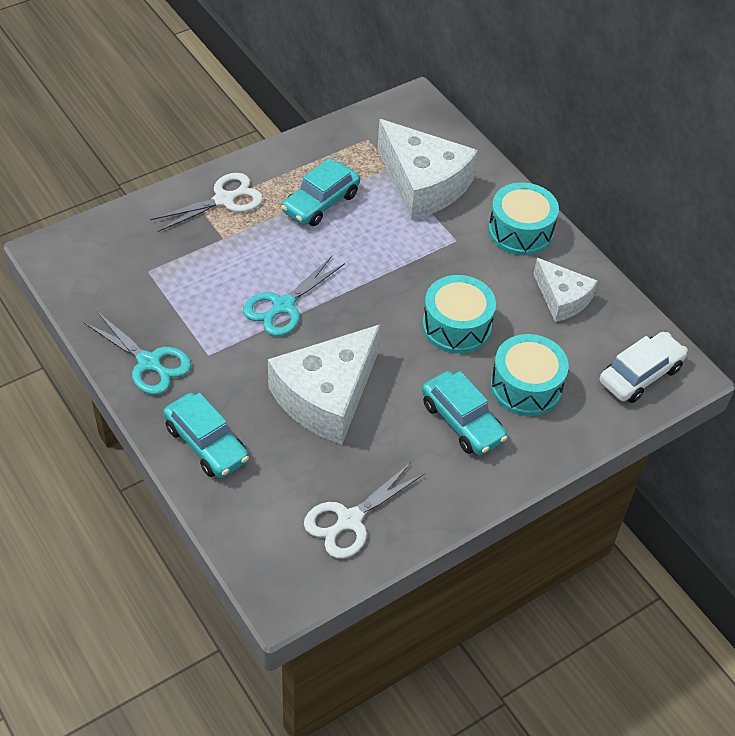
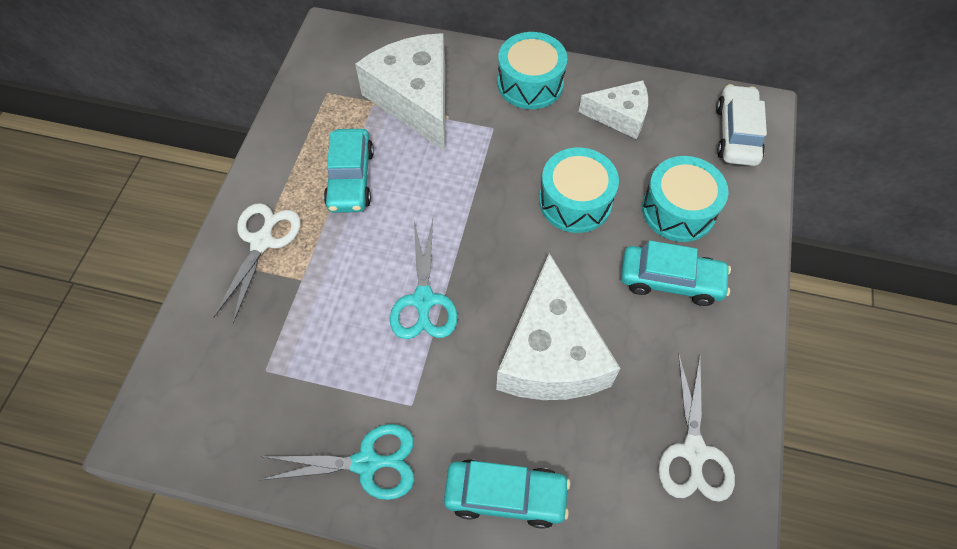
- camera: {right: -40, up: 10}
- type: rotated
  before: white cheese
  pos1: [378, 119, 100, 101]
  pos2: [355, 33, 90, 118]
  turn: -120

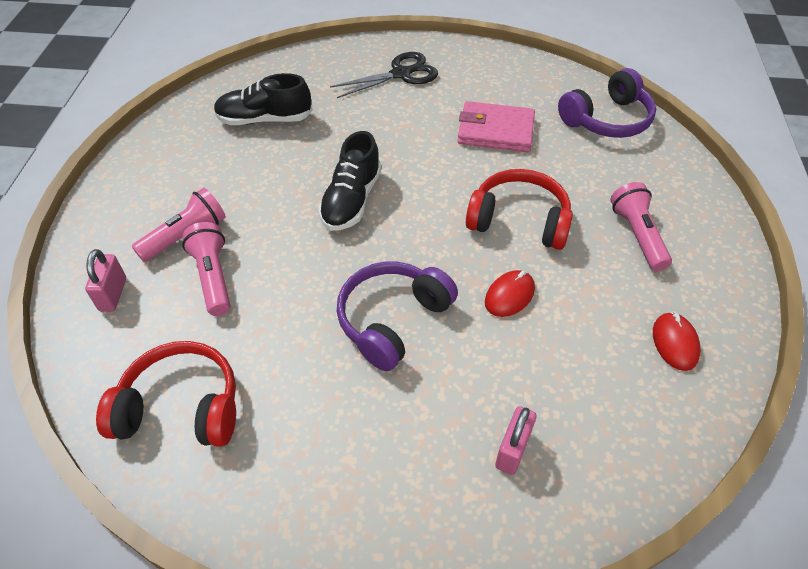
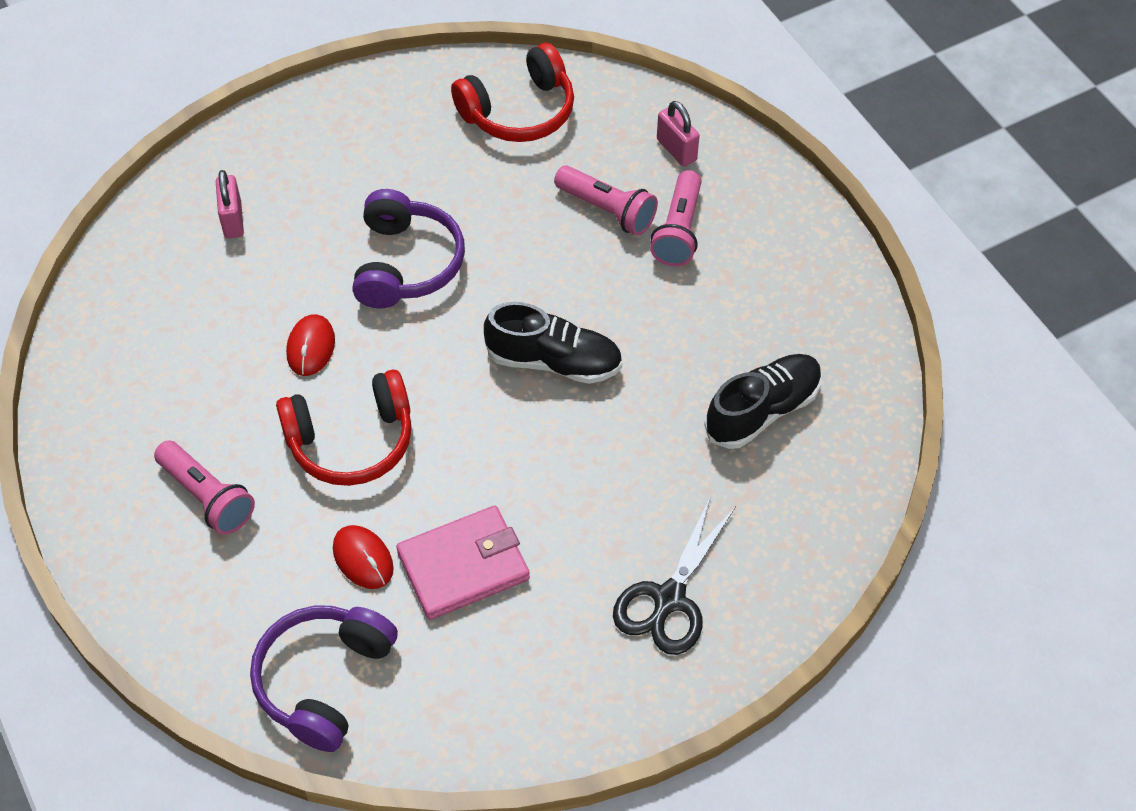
- camera: {right: 145, up: 5}
- type: rotated
  before: black shoe
  pos1: [318, 131, 63, 100]
  pos2: [484, 302, 138, 82]
  turn: 120
- type: shifted
  before: red mouse
  pos1: [653, 312, 48, 59]
  pos2: [333, 525, 61, 64]

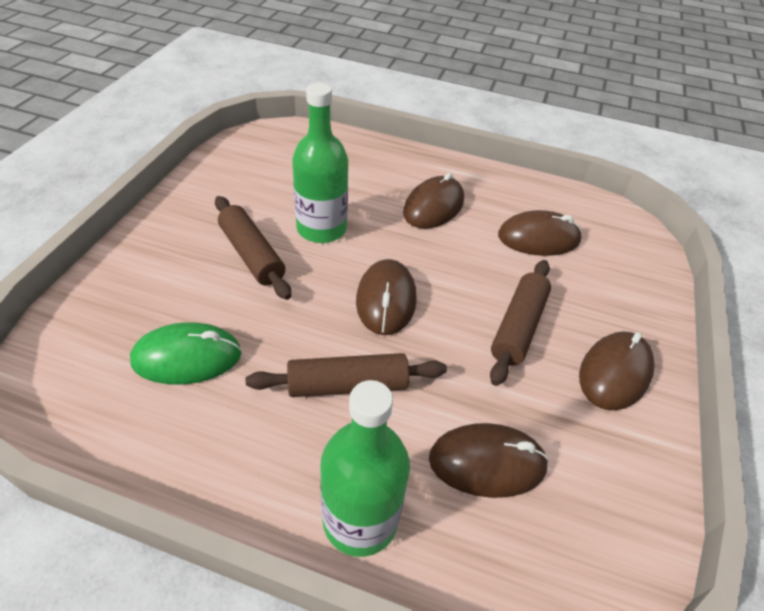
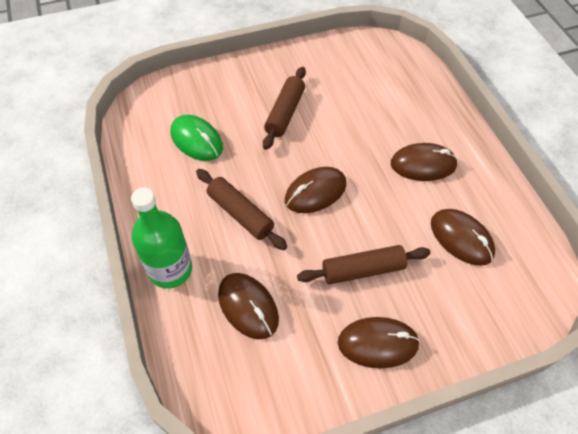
- camera: {right: 55, up: 10}
- type: gone
  before: green bottle
  pos1: [292, 83, 56, 160]

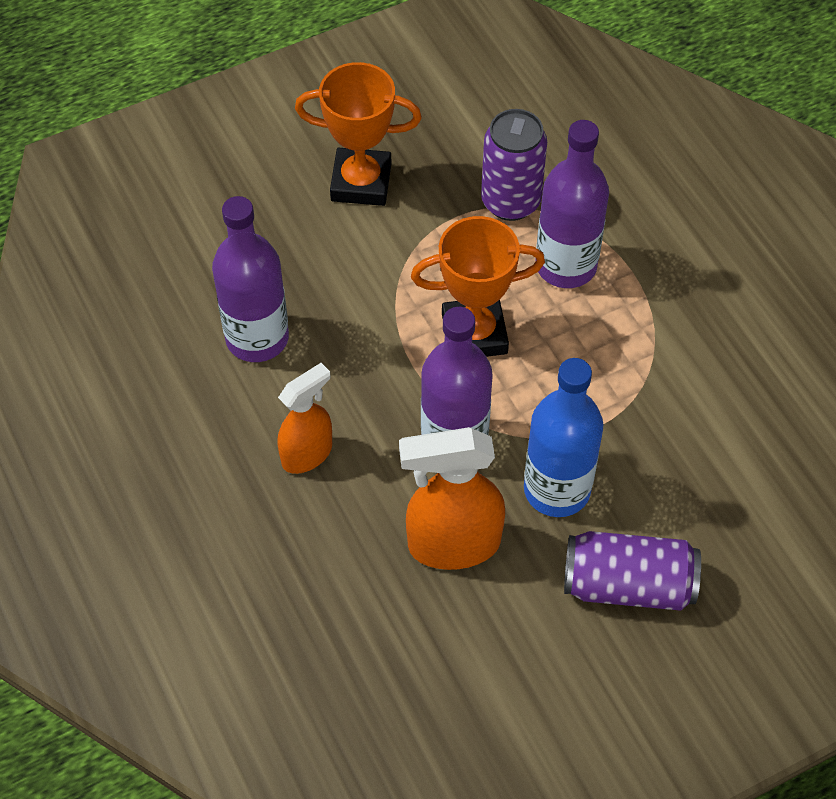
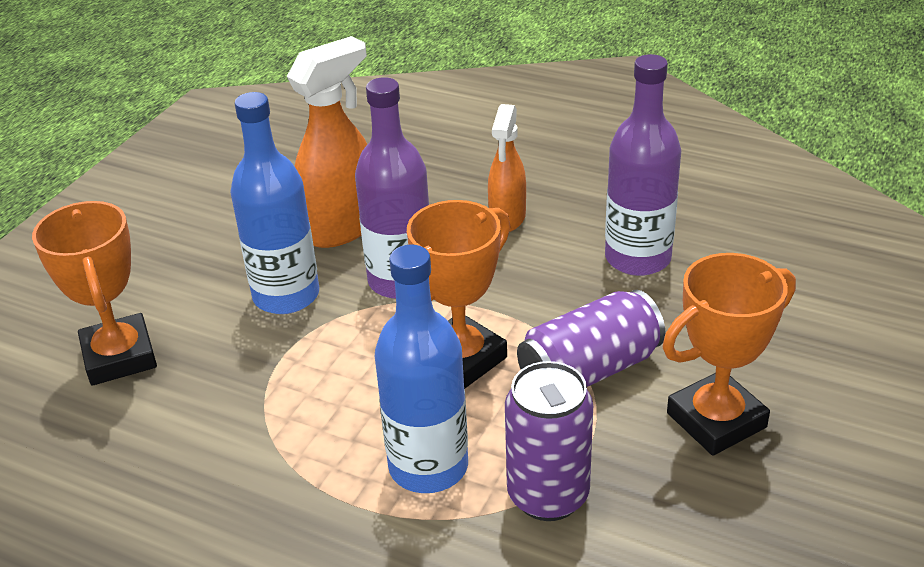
- camera: {right: 145, up: -20}
- type: repainted
  before: purple bottle
  after: blue bottle
  pos1: [535, 120, 74, 168]
  pos2: [375, 245, 93, 248]
- type: shifted
  before: purple can
  pos1: [564, 531, 137, 80]
  pos2: [517, 290, 149, 97]
- type: new
  after: orange trophy
  pos2: [32, 201, 125, 185]

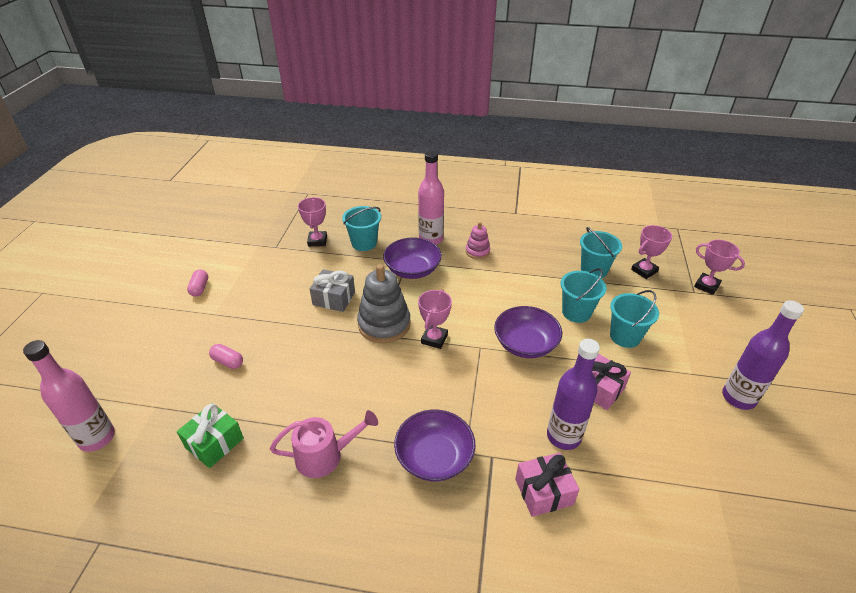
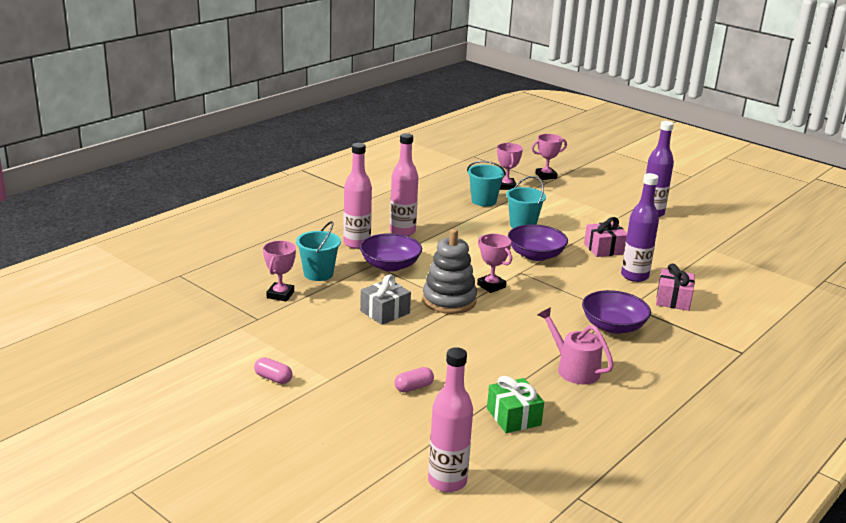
- camera: {right: -60, up: -15}
- type: rotated
  before: pink trophy
  pos1: [298, 197, 29, 50]
  pos2: [263, 241, 33, 60]
  turn: 75
- type: swapped
  before: pink stacking toy
  after: pink bottle
  pos1: [466, 222, 24, 37]
  pos2: [390, 133, 28, 103]
- type: gone
  before: turquoise bucket
  pos1: [610, 290, 49, 58]
- type: rotated
  before: pink watering can
  pos1: [270, 410, 108, 68]
  pos2: [538, 307, 76, 78]
  turn: -60

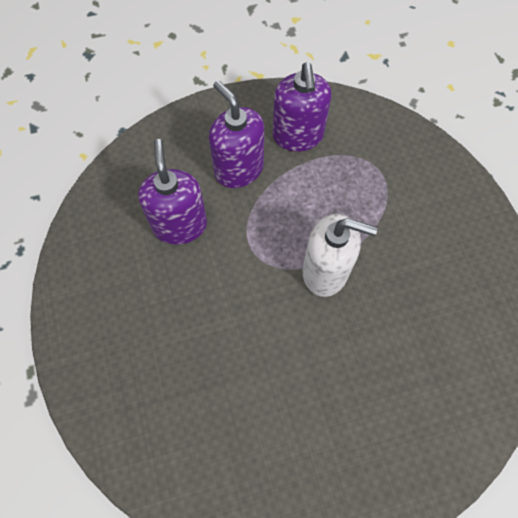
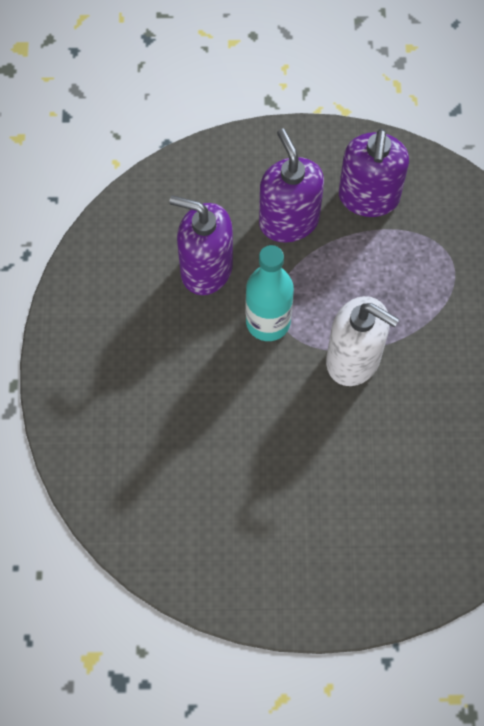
- camera: {right: 15, up: 0}
- type: rotated
  before: purple soap dispenser
  pos1: [138, 139, 69, 106]
  pos2: [169, 196, 64, 99]
  turn: -75
- type: new
  after: turquoise bottle
  pos2: [246, 245, 48, 96]

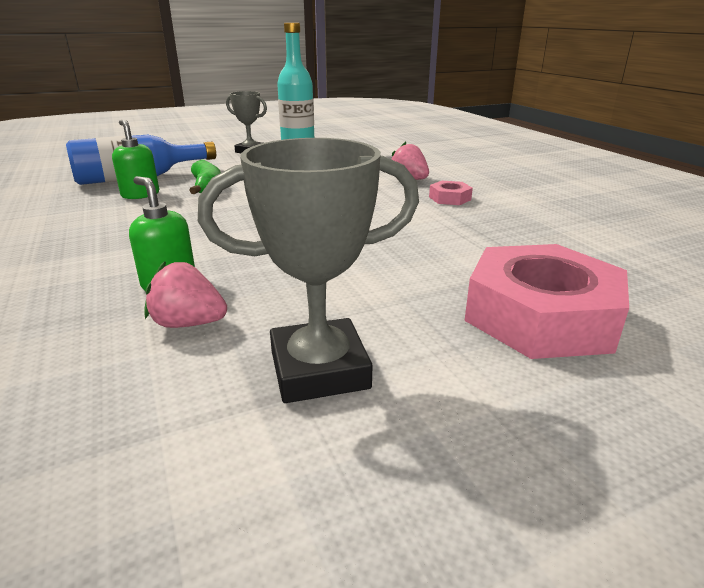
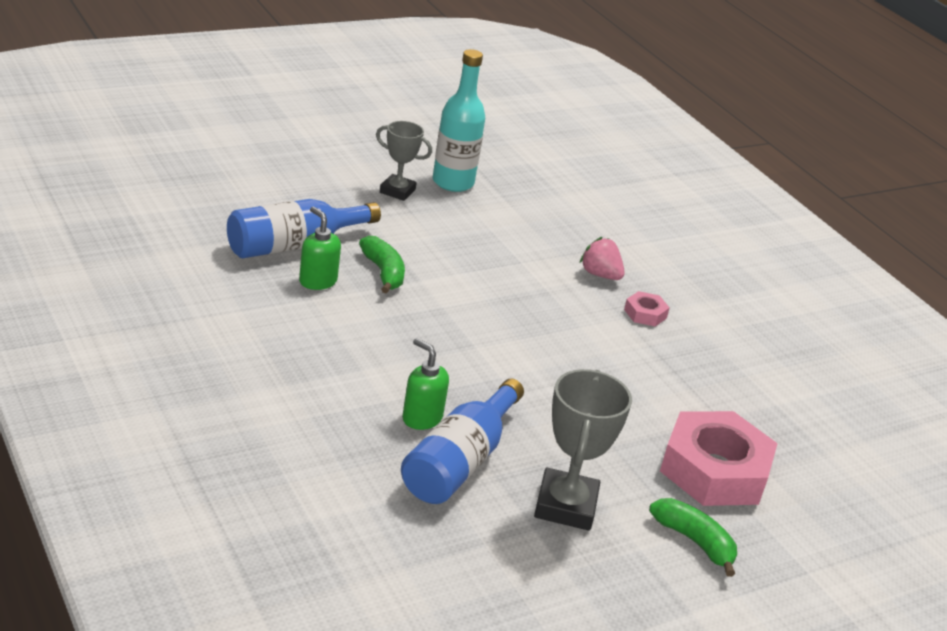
- camera: {right: -10, up: 5}
- type: rotated
  before: grey trophy
  pos1: [198, 138, 221, 265]
  pos2: [534, 369, 98, 162]
  turn: -60
- type: swapped
  before: pink strawberry
  after: blue bottle
  pos1: [144, 261, 83, 67]
  pos2: [401, 379, 123, 125]
- type: new
  after: green banana
  pos2: [649, 498, 88, 79]

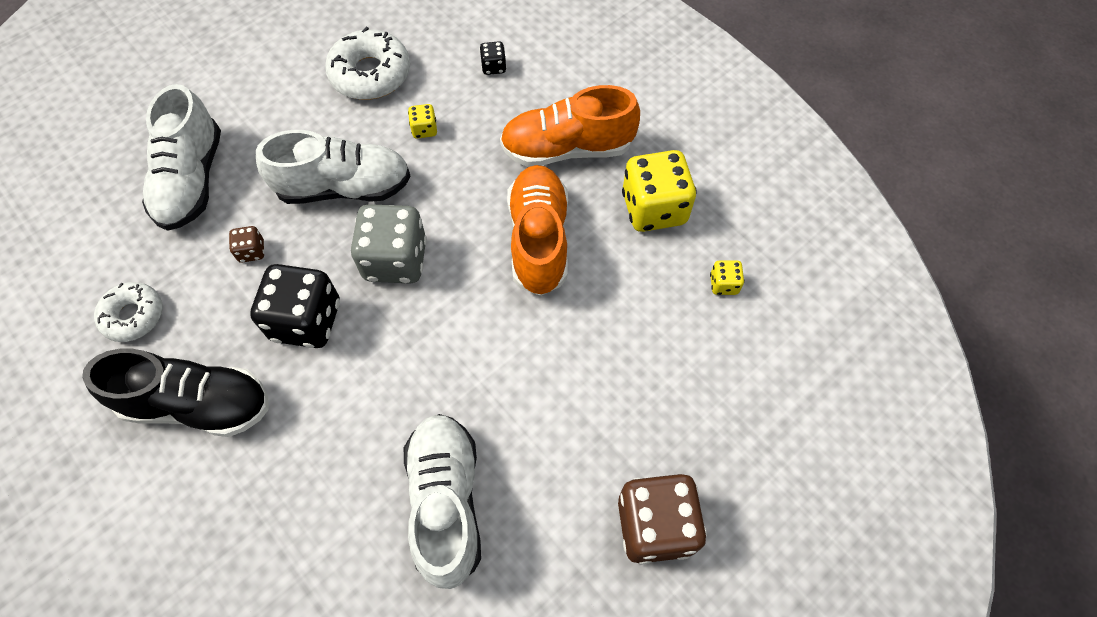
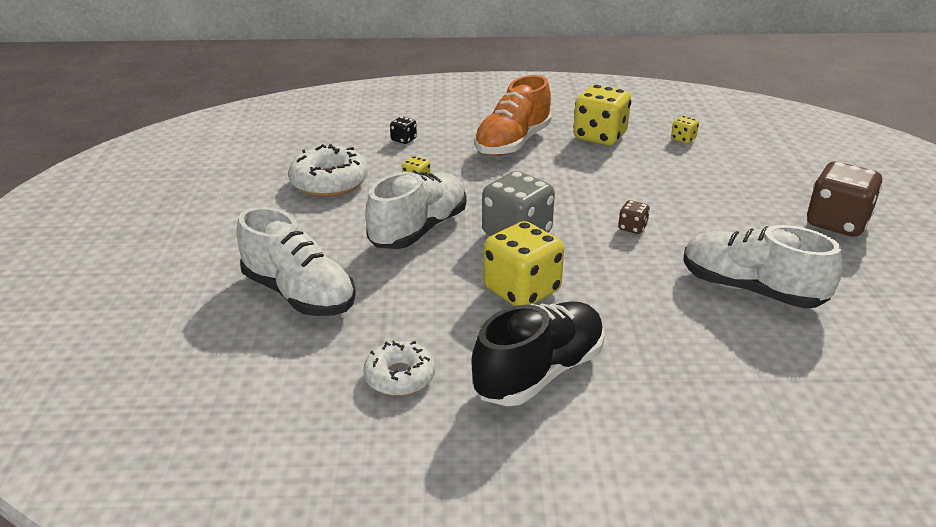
- camera: {right: -50, up: -30}
- type: gone
  before: orange shoe
  pos1: [507, 165, 61, 131]
- type: shifted
  before: brown dice
  pos1: [229, 226, 36, 37]
  pos2: [618, 200, 32, 34]
- type: repainted
  before: black dice
  after: yellow dice
  pos1: [250, 264, 90, 84]
  pos2: [484, 221, 80, 85]

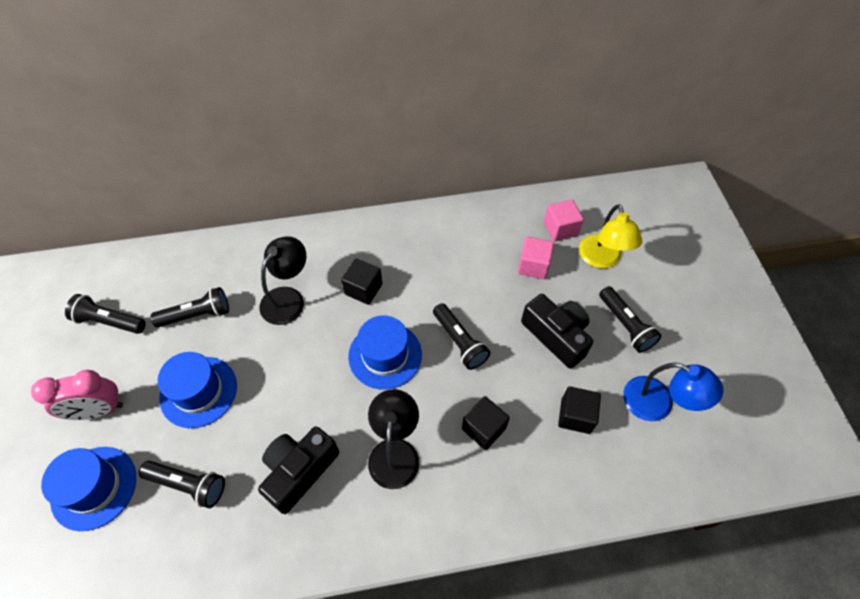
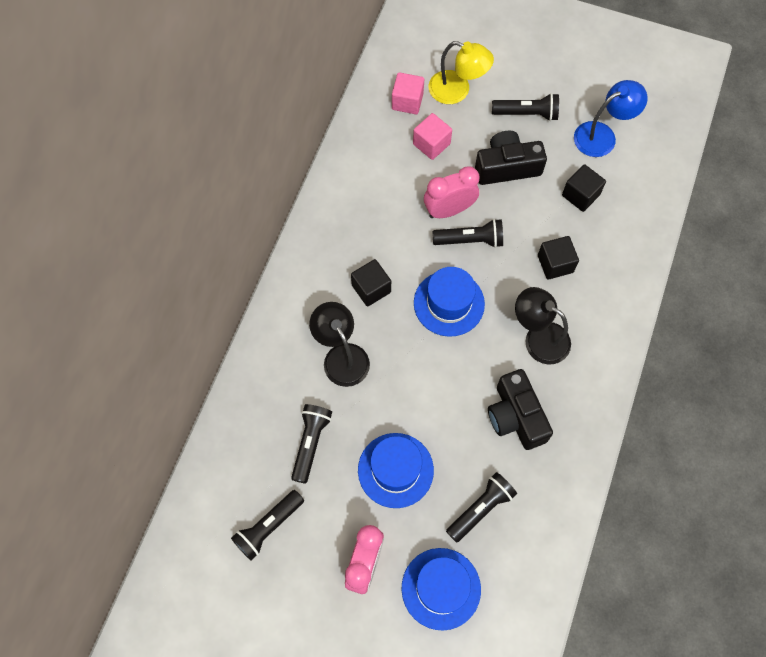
- camera: {right: -60, up: 10}
- type: new
  after: pink clock
  pos2: [424, 166, 55, 52]

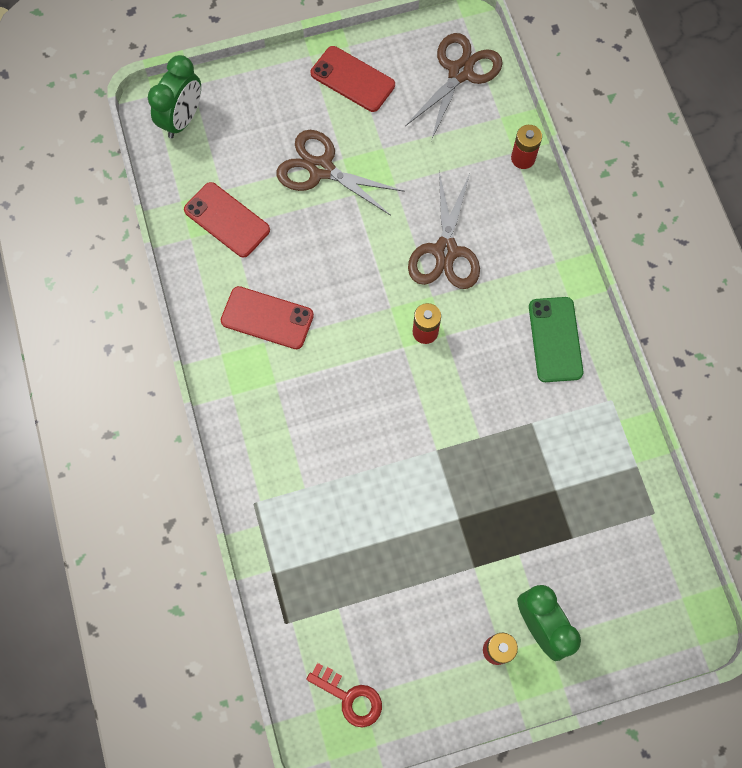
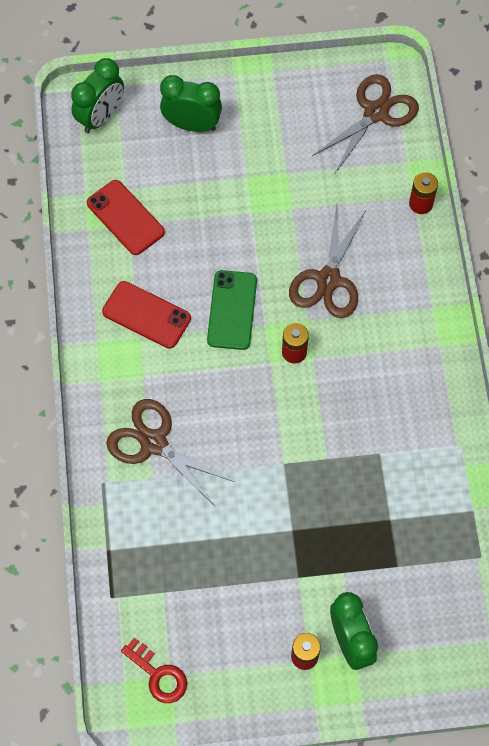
- camera: {right: 10, up: -5}
- type: gone
  before: red phone
  pos1: [311, 46, 84, 66]
- type: shifted
  before: brown scissors
  pos1: [276, 130, 129, 86]
  pos2: [106, 399, 128, 107]
- type: shifted
  before: green phone
  pos1: [529, 297, 55, 85]
  pos2: [207, 270, 50, 80]
- type: new
  after: green clock
  pos2: [160, 75, 62, 57]

